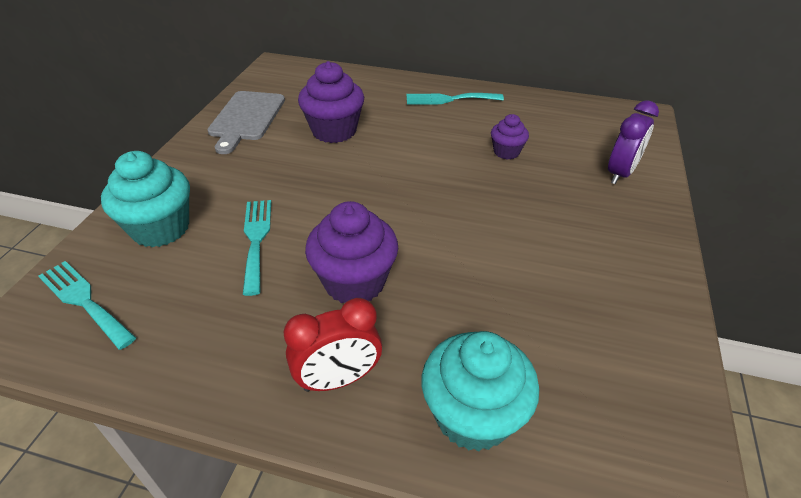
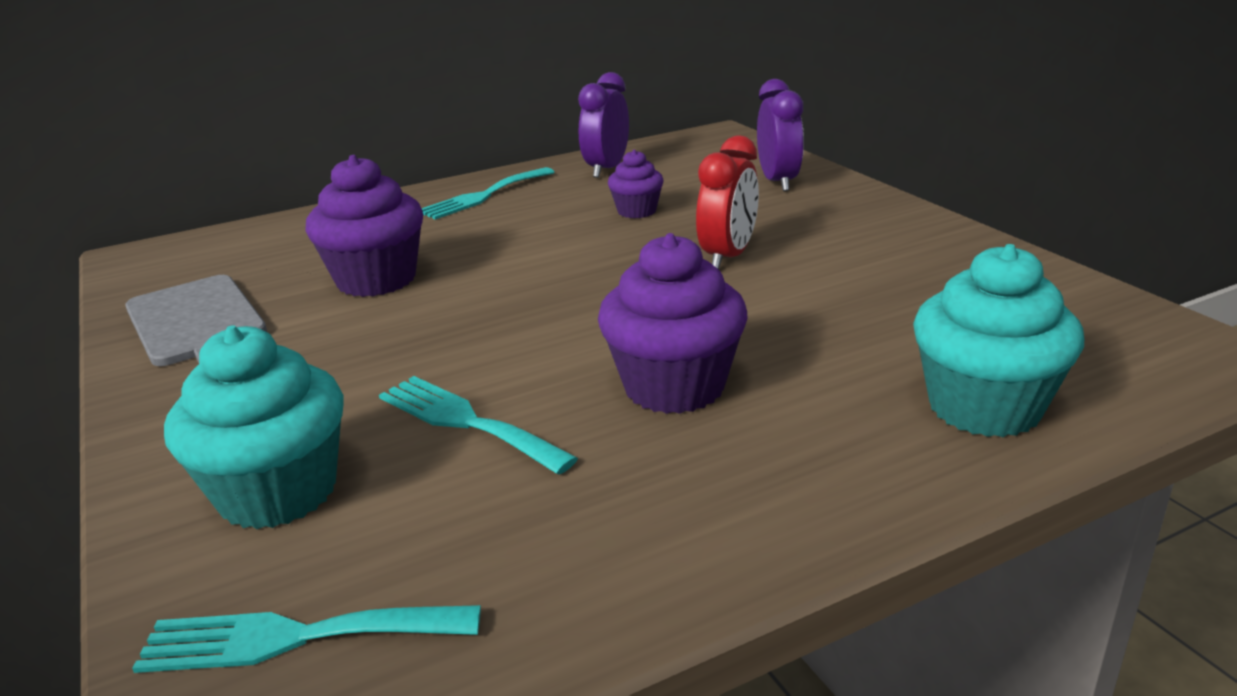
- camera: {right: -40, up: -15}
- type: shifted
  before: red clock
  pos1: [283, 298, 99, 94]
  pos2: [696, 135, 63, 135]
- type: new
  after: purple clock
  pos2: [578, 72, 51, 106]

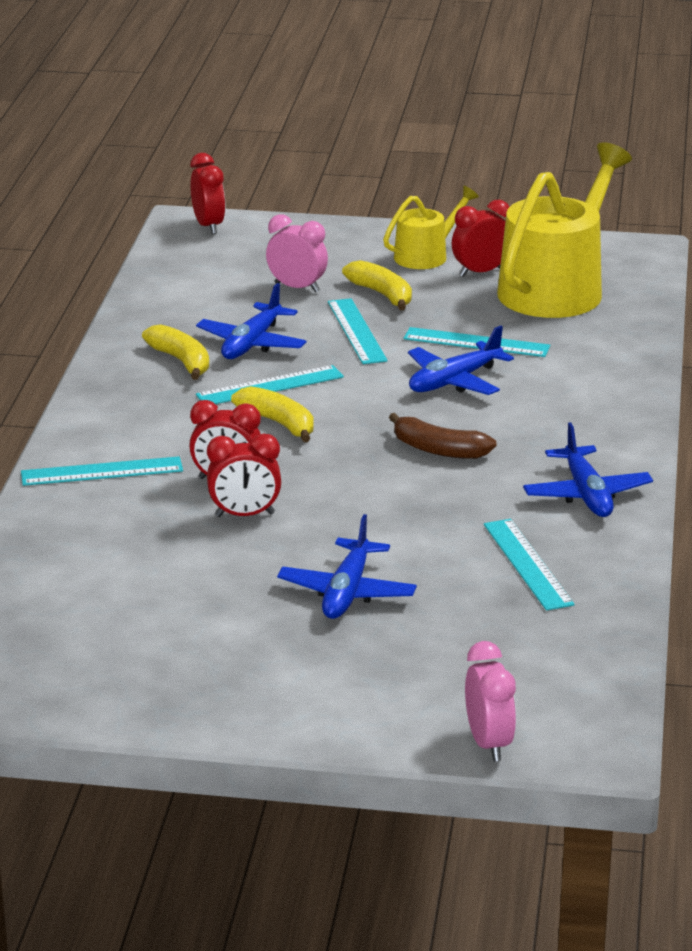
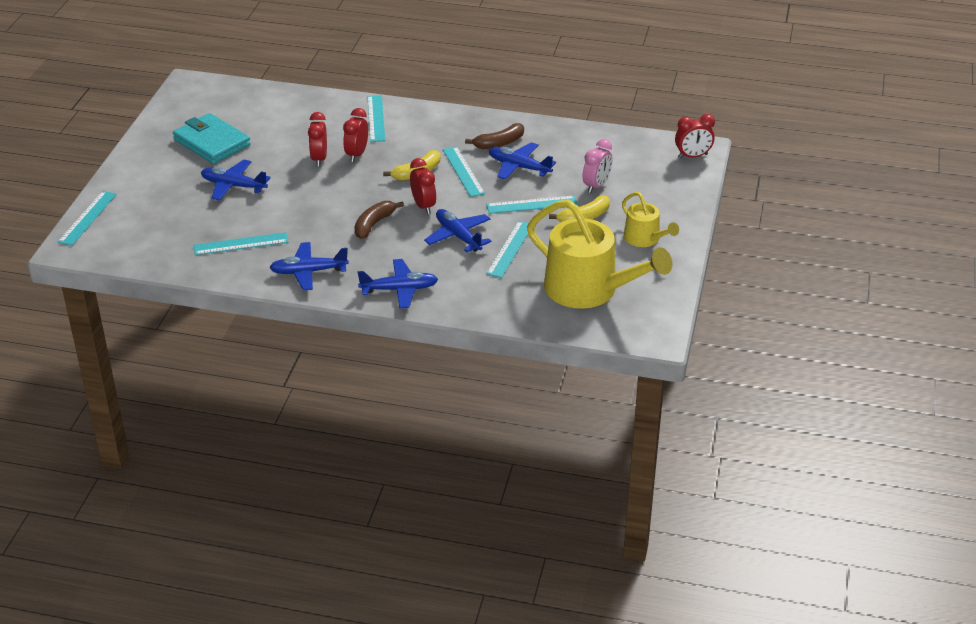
- camera: {right: 95, up: 10}
- type: shifted
  before: red clock
  pos1: [452, 199, 57, 78]
  pos2: [410, 158, 26, 56]
- type: repainted
  before: yellow banana
  after: brown banana
  pos1: [142, 324, 67, 56]
  pos2: [465, 123, 59, 26]
- type: swapped
  before: pink clock
  after: turquoise ruler
  pos1: [465, 641, 51, 121]
  pos2: [58, 191, 59, 55]
- type: new
  after: turquoise wallet
  pos2: [173, 113, 78, 51]
- type: new
  after: blue plane
  pos2: [357, 259, 81, 50]

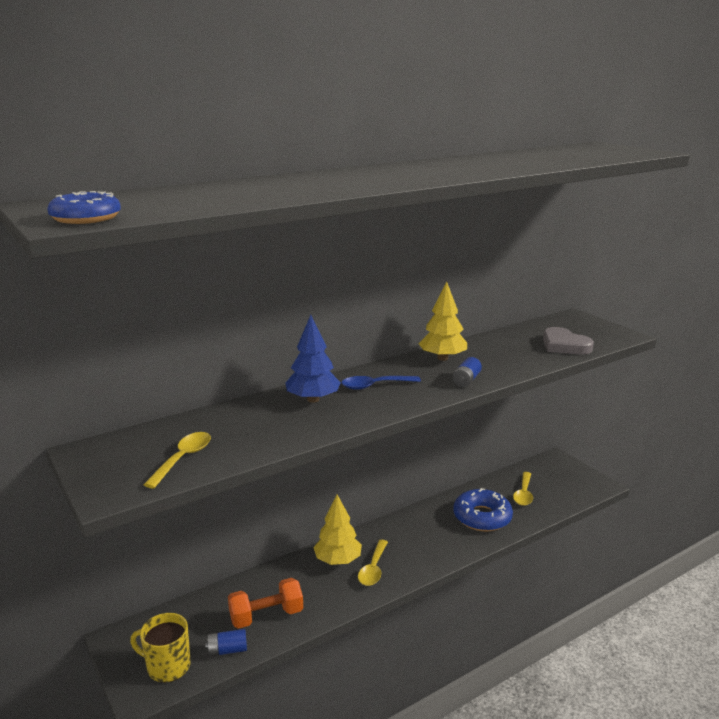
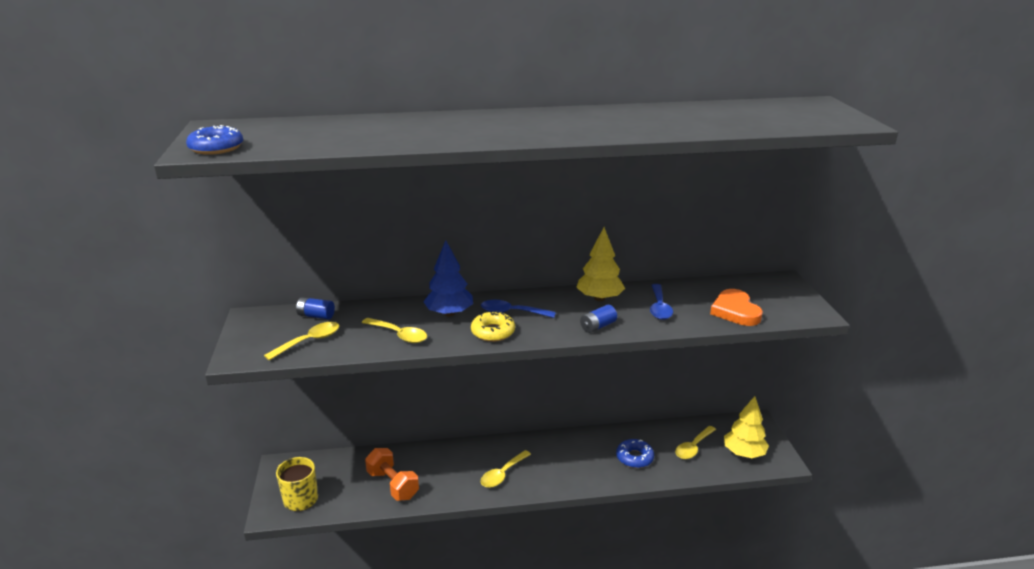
- camera: {right: 25, up: 5}
- type: repainted
  before: grey heart
  after: orange heart
  pos1: [543, 327, 51, 28]
  pos2: [710, 289, 53, 37]
- type: scaled
  before: blue donut
  pos1: [453, 488, 60, 44]
  pos2: [616, 439, 38, 29]
  scale: 0.65
- type: shifted
  before: yellow tree
  pos1: [313, 495, 49, 70]
  pos2: [724, 396, 45, 62]
- type: rotated
  before: orange dumbbell
  pos1: [228, 578, 75, 51]
  pos2: [365, 448, 54, 53]
  turn: 45
- type: shifted
  before: blue battery
  pos1: [205, 629, 42, 27]
  pos2: [296, 297, 39, 22]
- type: new
  after: blue spoon
  pos2: [650, 284, 23, 36]
- type: new
  after: yellow donut
  pos2: [471, 311, 44, 31]
- type: new
  after: yellow spoon
  pos2: [362, 318, 65, 25]

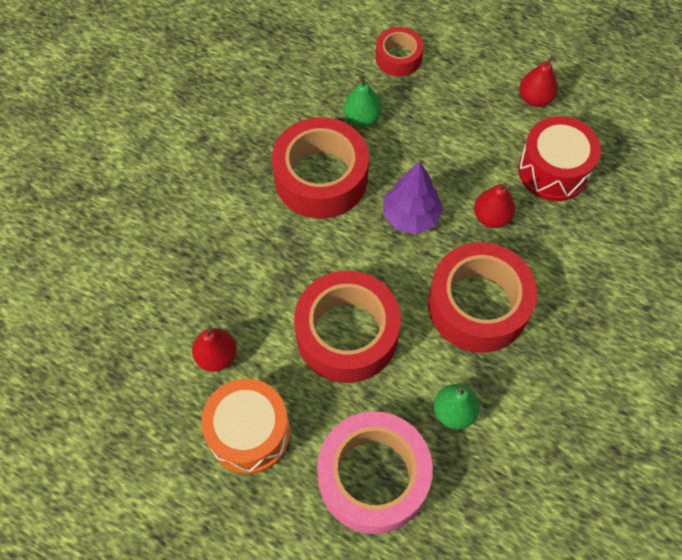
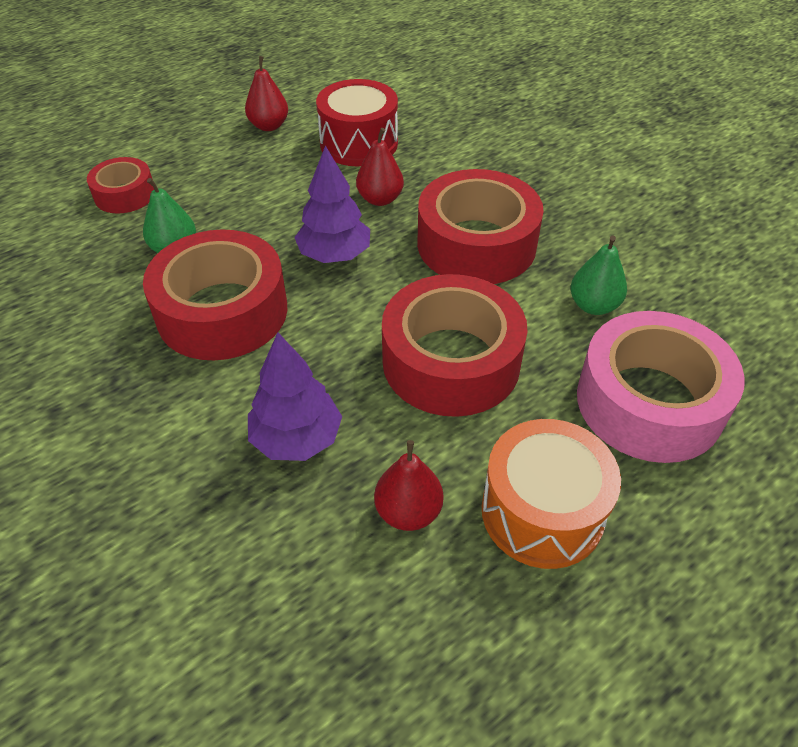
- camera: {right: -65, up: -15}
- type: new
  after: purple tree
  pos2: [248, 332, 94, 129]

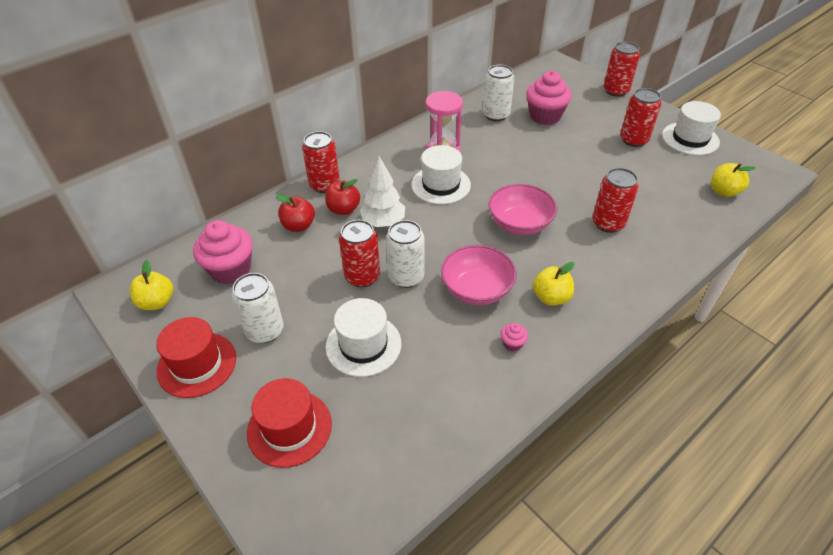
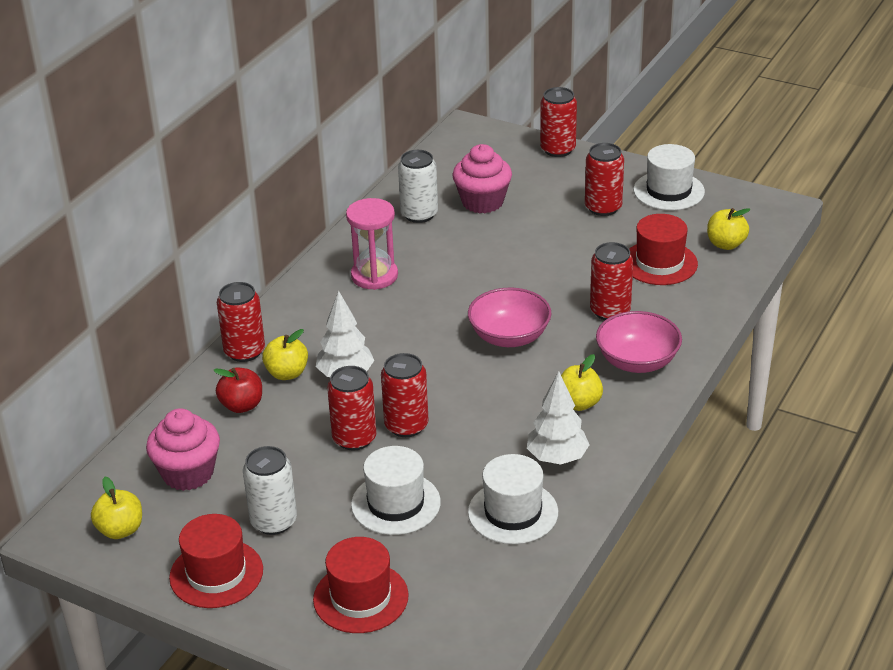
- camera: {right: -20, up: -10}
- type: shifted
  before: white hat
  pos1: [411, 145, 60, 59]
  pos2: [468, 454, 90, 90]
- type: repainted
  before: red apple
  after: yellow apple
  pos1: [325, 179, 35, 36]
  pos2: [262, 329, 46, 51]
- type: repainted
  before: white can
  after: red can
  pos1: [386, 220, 38, 68]
  pos2: [381, 353, 48, 84]
- type: shifted
  before: pink bowl
  pos1: [441, 245, 76, 60]
  pos2: [596, 311, 86, 62]
- type: swapped
  before: pink cupcake
  after: white tree
  pos1: [500, 323, 28, 28]
  pos2: [527, 371, 62, 94]
- type: new
  after: red hat
  pos2: [629, 214, 69, 71]

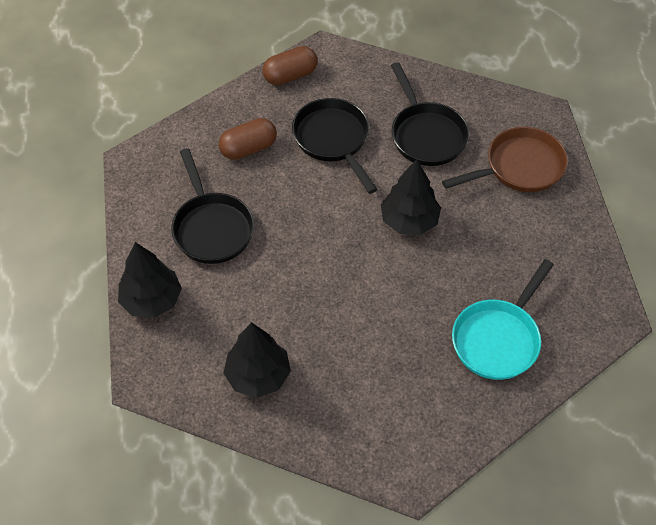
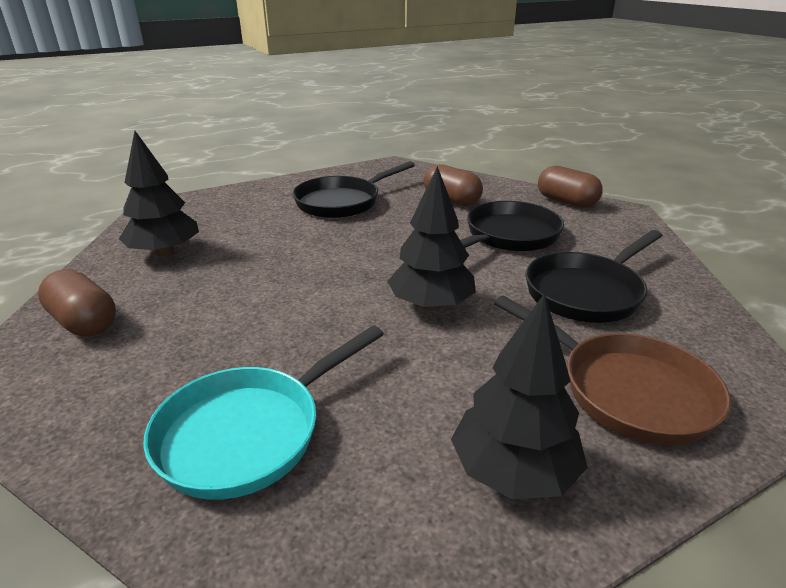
- camera: {right: 70, up: -25}
- type: shifted
  before: black tree
  pos1: [118, 242, 64, 76]
  pos2: [451, 293, 137, 206]
- type: rotated
  before: turquoise pan
  pos1: [452, 259, 102, 121]
  pos2: [143, 325, 241, 175]
  turn: -60
- type: new
  after: brown capsule
  pos2: [38, 269, 78, 67]

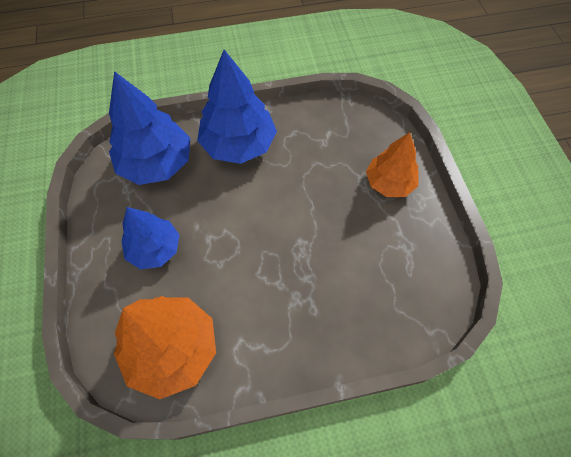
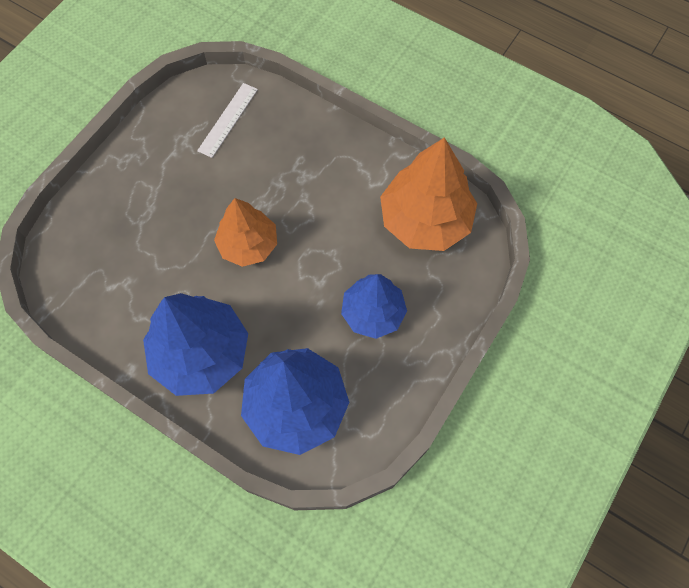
- camera: {right: -135, up: 5}
- type: shifted
  before: orange tree
  pos1: [366, 132, 53, 65]
  pos2: [214, 198, 63, 69]
- type: new
  after: white ruler
  pos2: [197, 83, 61, 75]

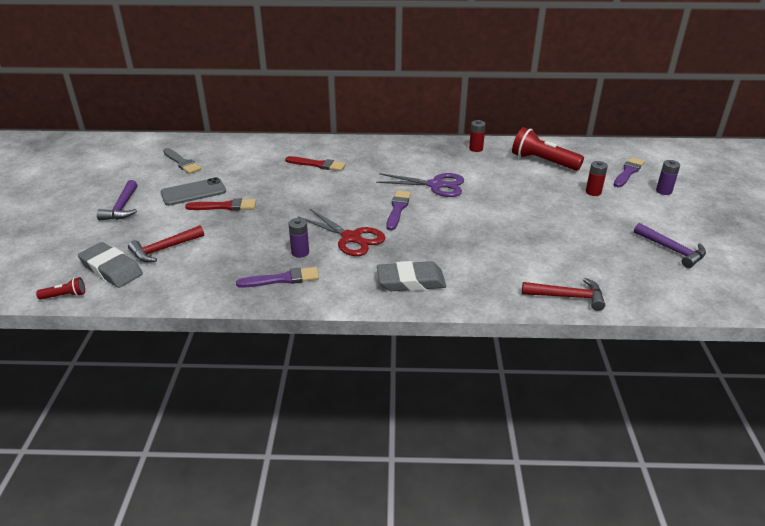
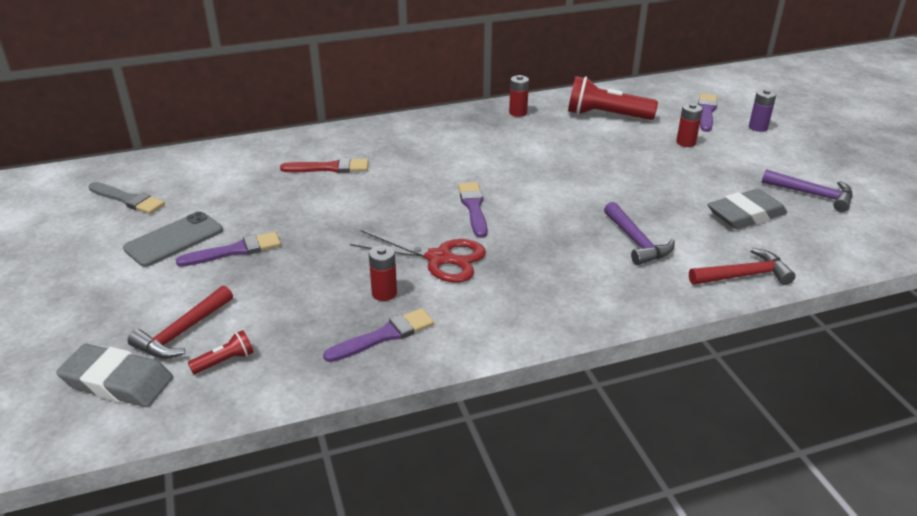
- camera: {right: -20, up: 0}
- type: gone
  before: purple scissors
  pos1: [376, 173, 88, 24]
- type: shifted
  before: purple hammer
  pos1: [97, 180, 40, 40]
  pos2: [604, 202, 71, 63]
- type: repainted
  before: red brush
  after: purple brush
  pos1: [185, 198, 71, 13]
  pos2: [176, 232, 105, 35]
- type: repainted
  before: purple battery
  after: red battery
  pos1: [288, 218, 21, 40]
  pos2: [369, 245, 28, 56]
- type: shifted
  before: grey eraser
  pos1: [377, 261, 69, 30]
  pos2: [707, 189, 80, 40]
- type: shifted
  before: red flashlight
  pos1: [36, 277, 49, 23]
  pos2: [188, 330, 66, 44]

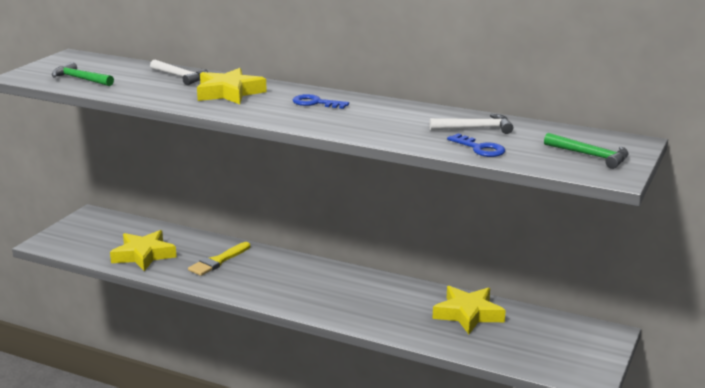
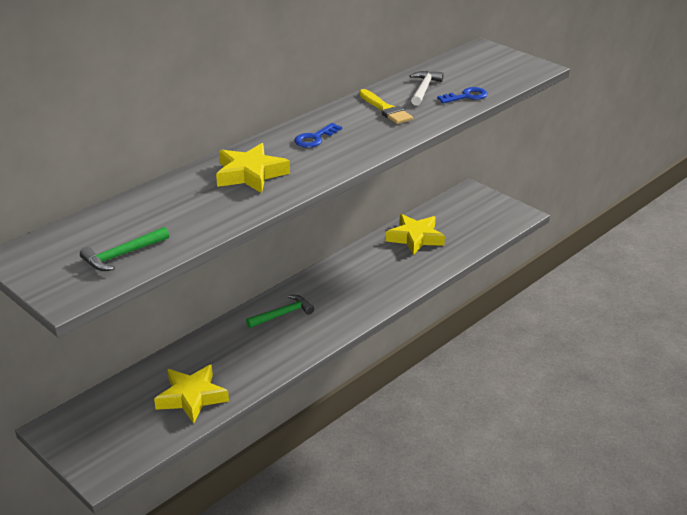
- camera: {right: -70, up: 10}
- type: gone
  before: white hammer
  pos1: [150, 60, 58, 25]
- type: shifted
  before: green hammer
  pos1: [544, 133, 85, 36]
  pos2: [246, 295, 68, 33]
- type: shifted
  before: yellow brush
  pos1: [188, 242, 62, 34]
  pos2: [359, 89, 54, 35]

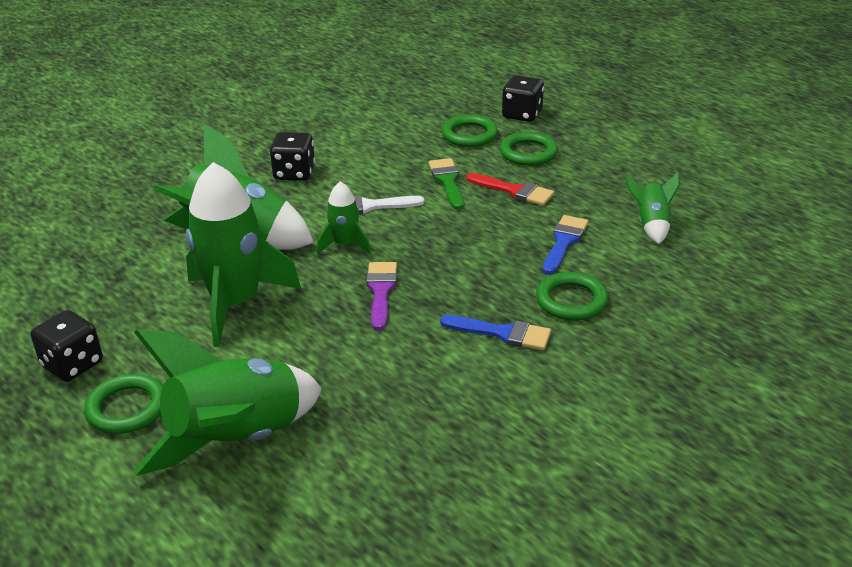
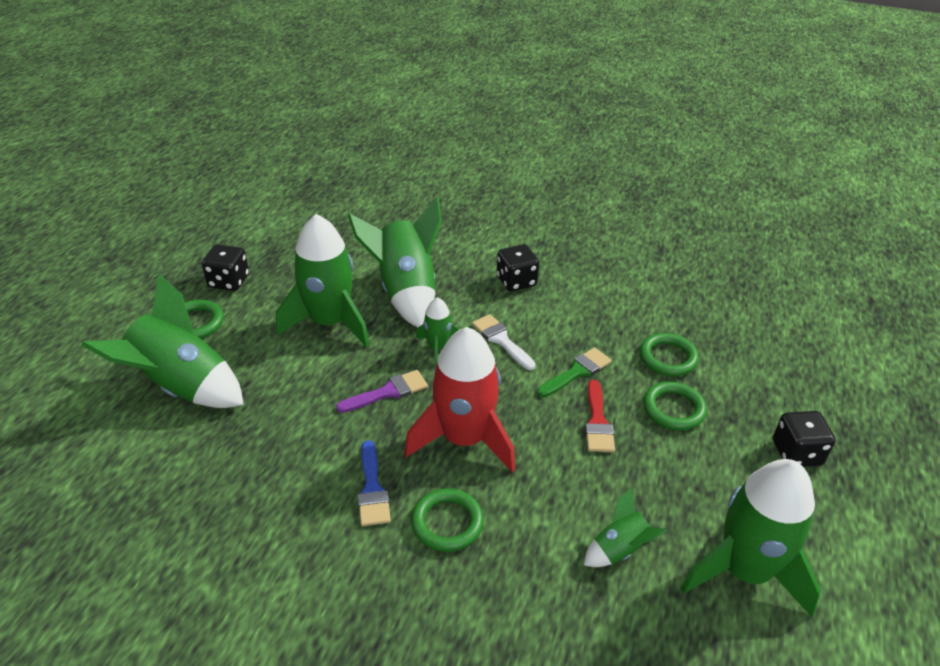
- camera: {right: 60, up: 5}
- type: shifted
  before: black dice
  pos1: [502, 75, 42, 47]
  pos2: [773, 411, 63, 56]
- type: gone
  before: blue brush
  pos1: [543, 215, 45, 60]
- type: new
  after: red rocket
  pos2: [404, 327, 111, 146]
- type: new
  after: green rocket
  pos2: [681, 459, 140, 158]

